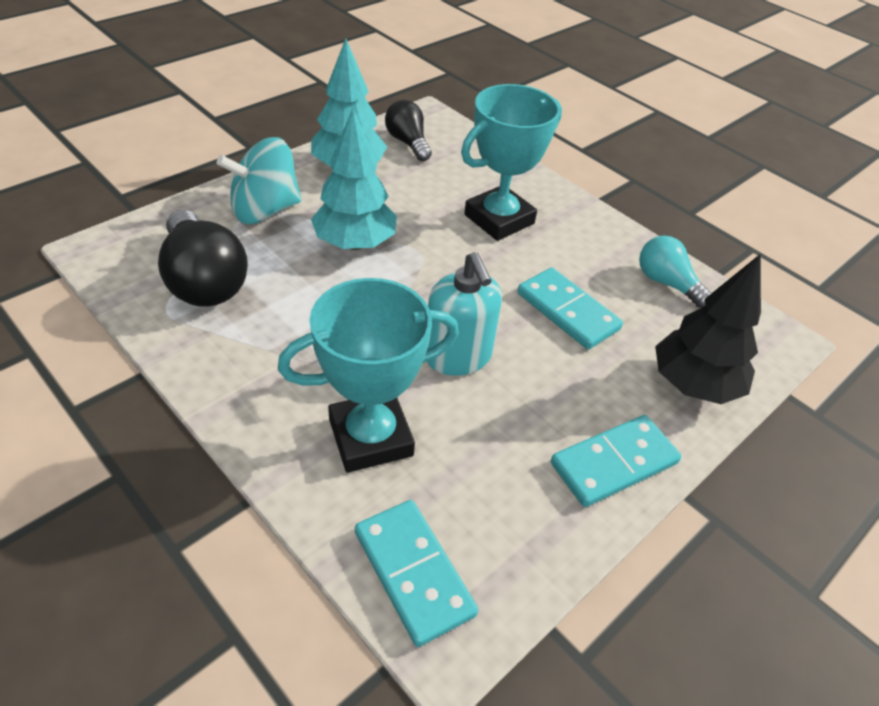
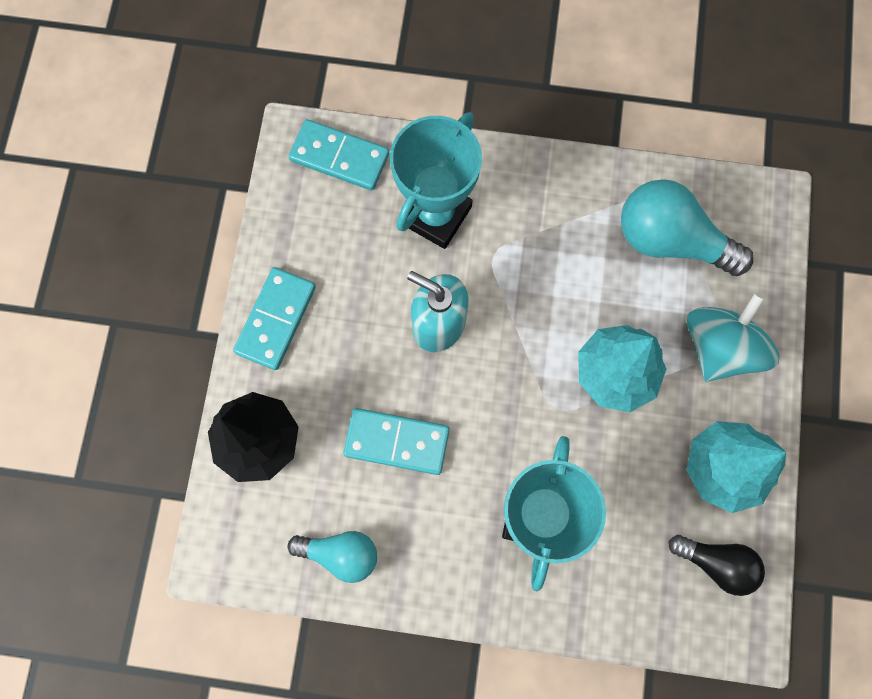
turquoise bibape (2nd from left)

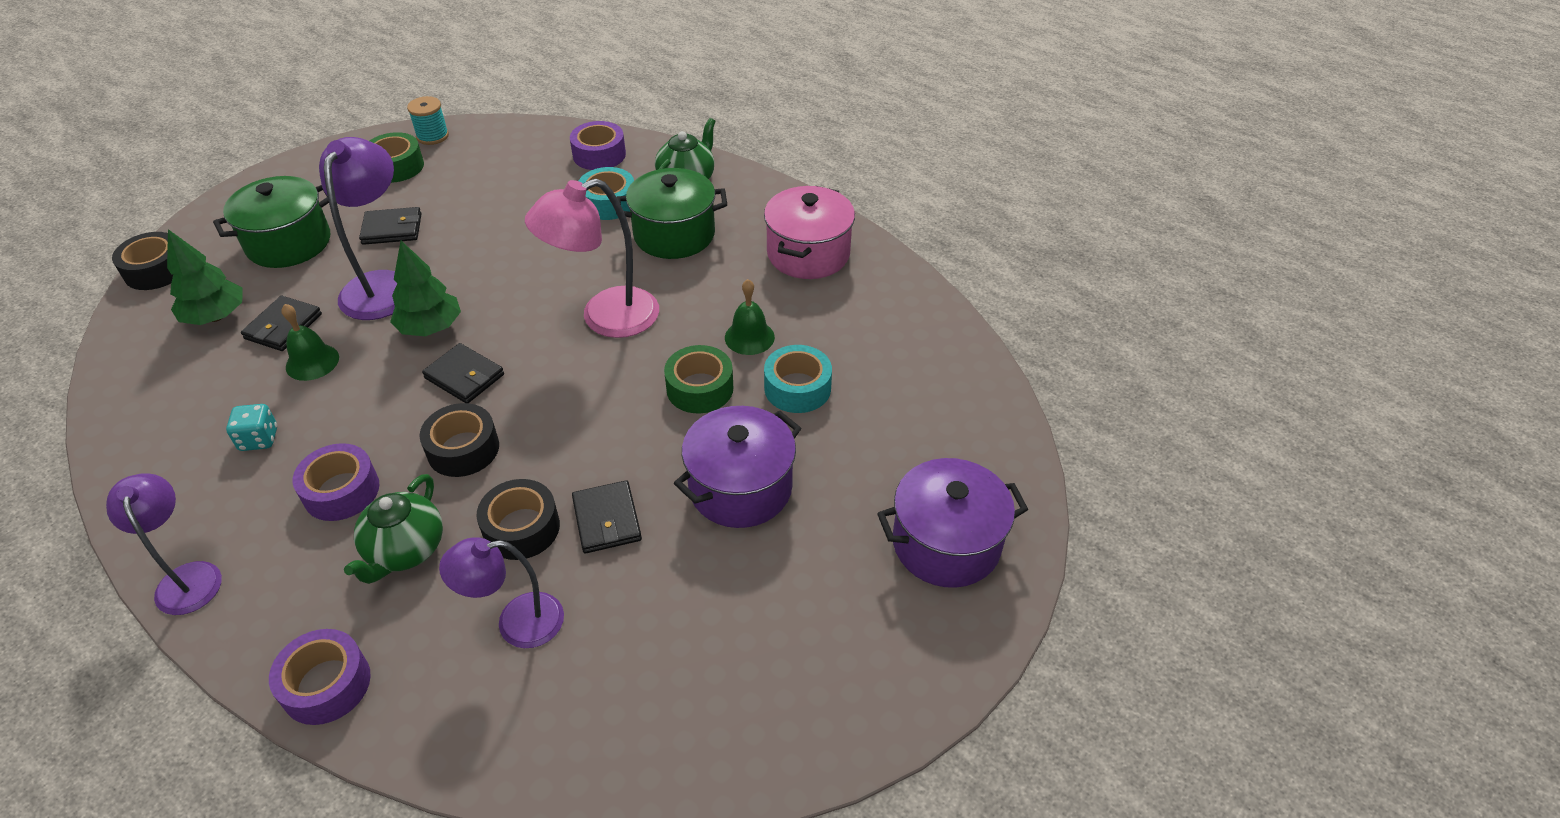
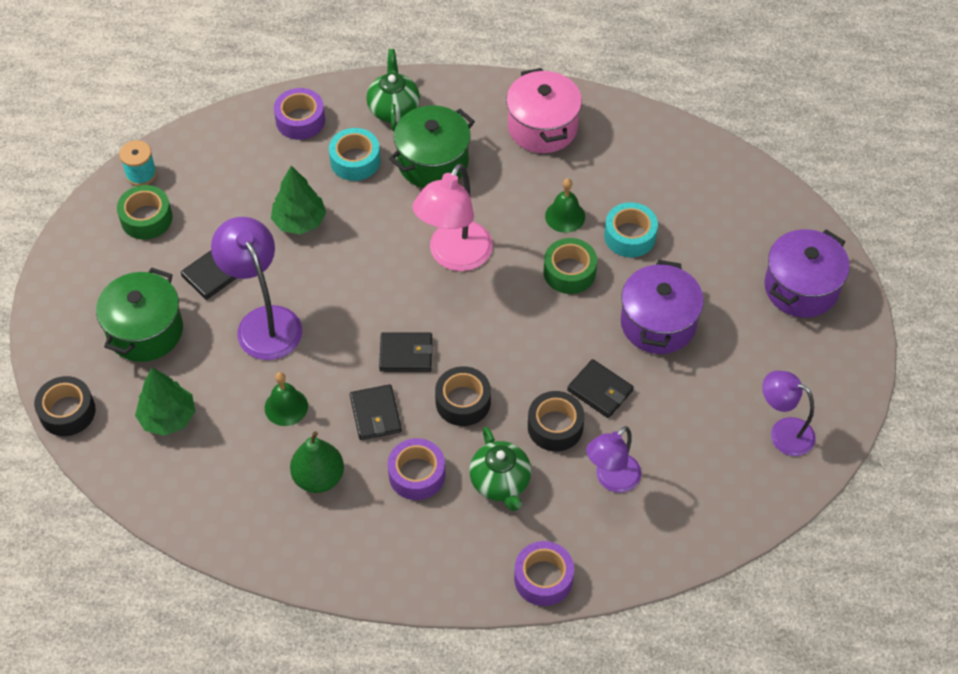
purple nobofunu (3rd from left)
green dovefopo
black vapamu (2nd from left)
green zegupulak (2nd from left)

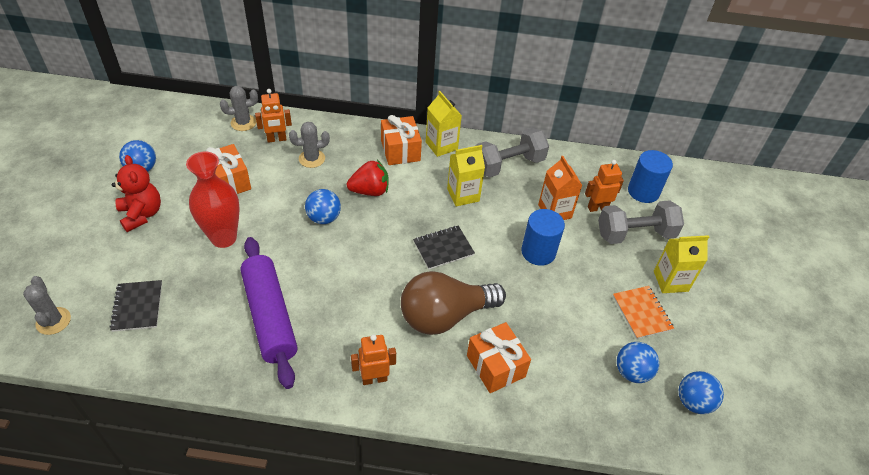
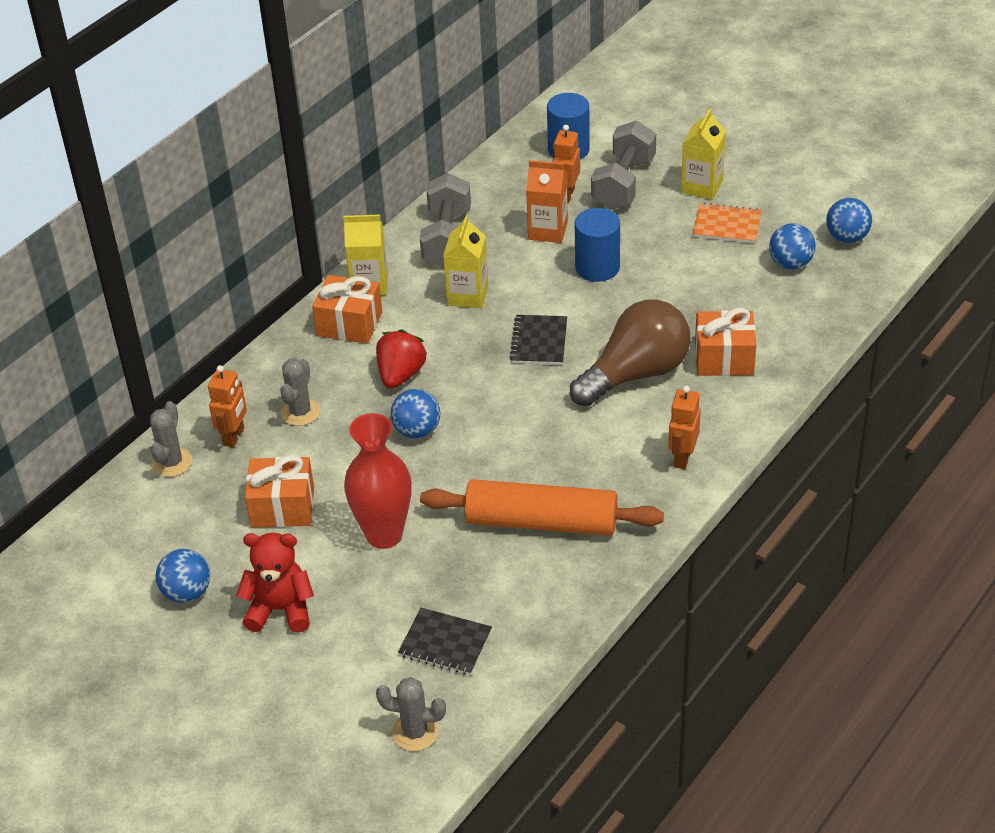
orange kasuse
brown bibape

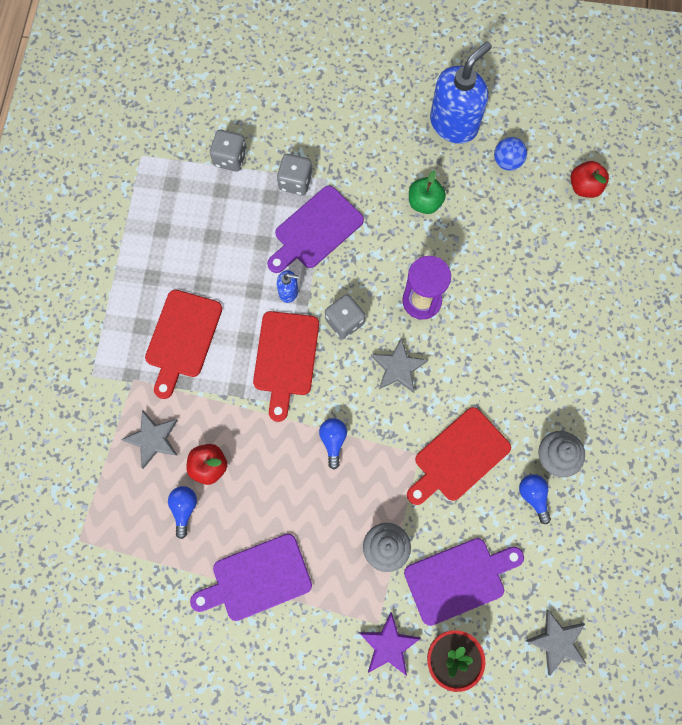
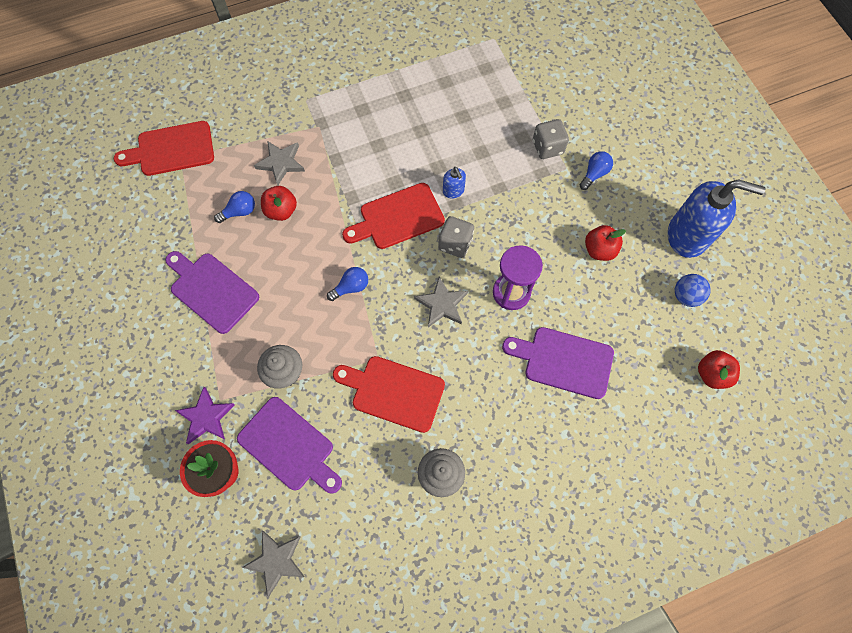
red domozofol (1st from left)
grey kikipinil (1st from left in the first image)
purple domozofol (3rd from left)
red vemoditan (2nd from left)
blue bibape (3rd from left)

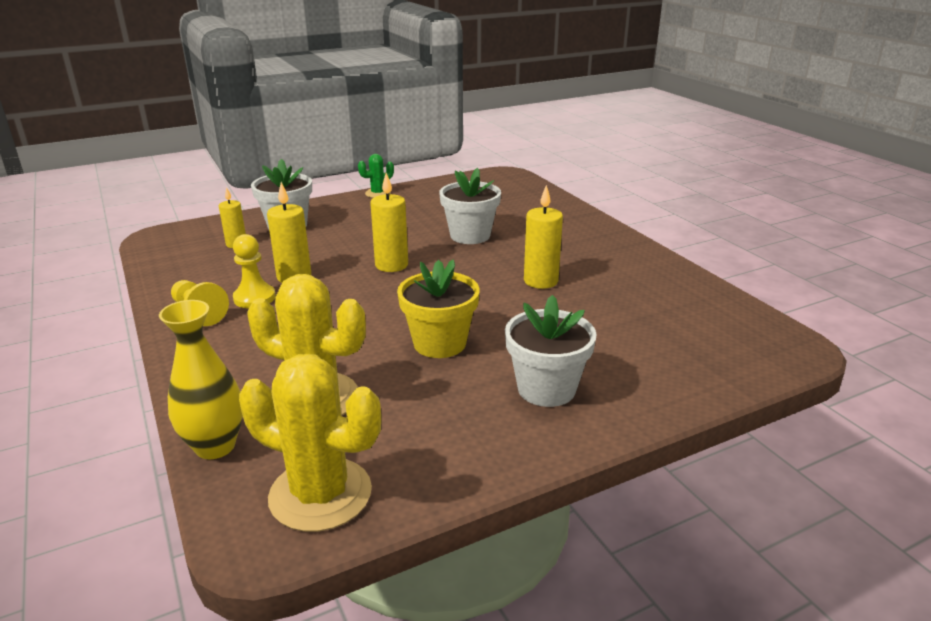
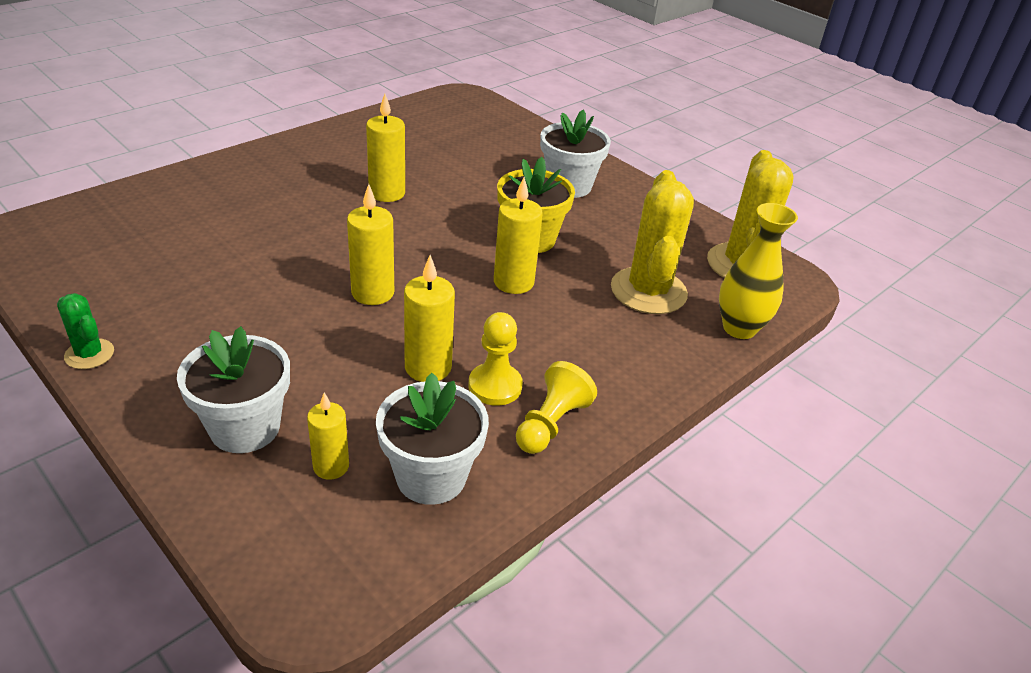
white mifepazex (2nd from left)
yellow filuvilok (5th from left)

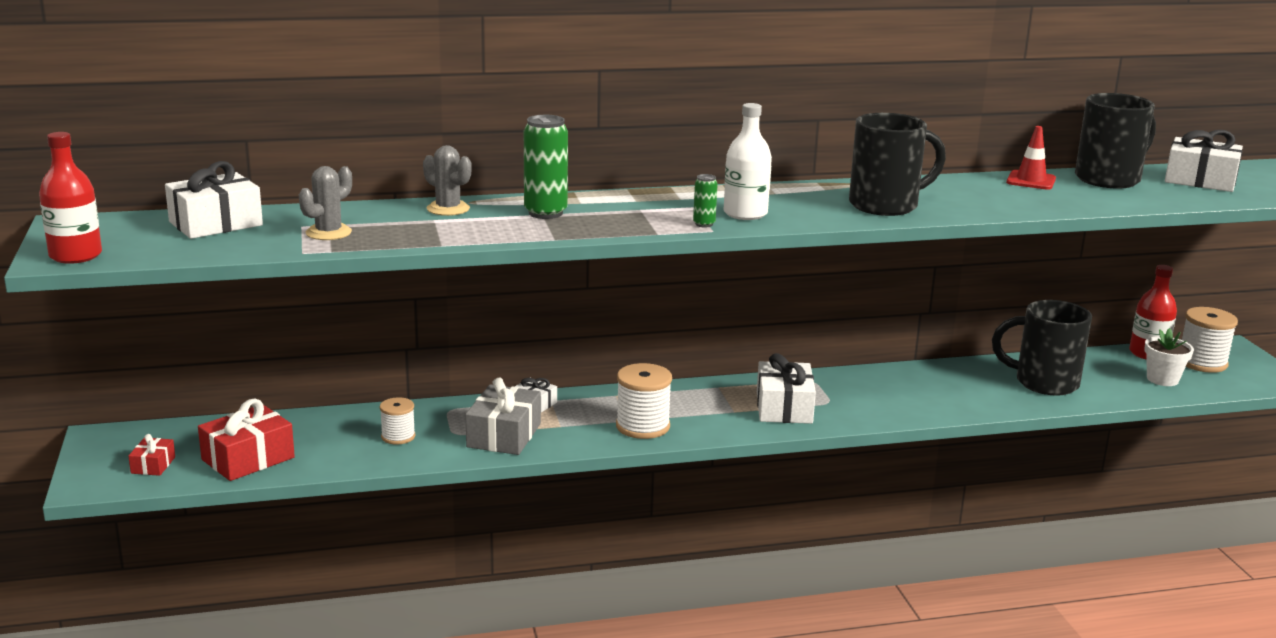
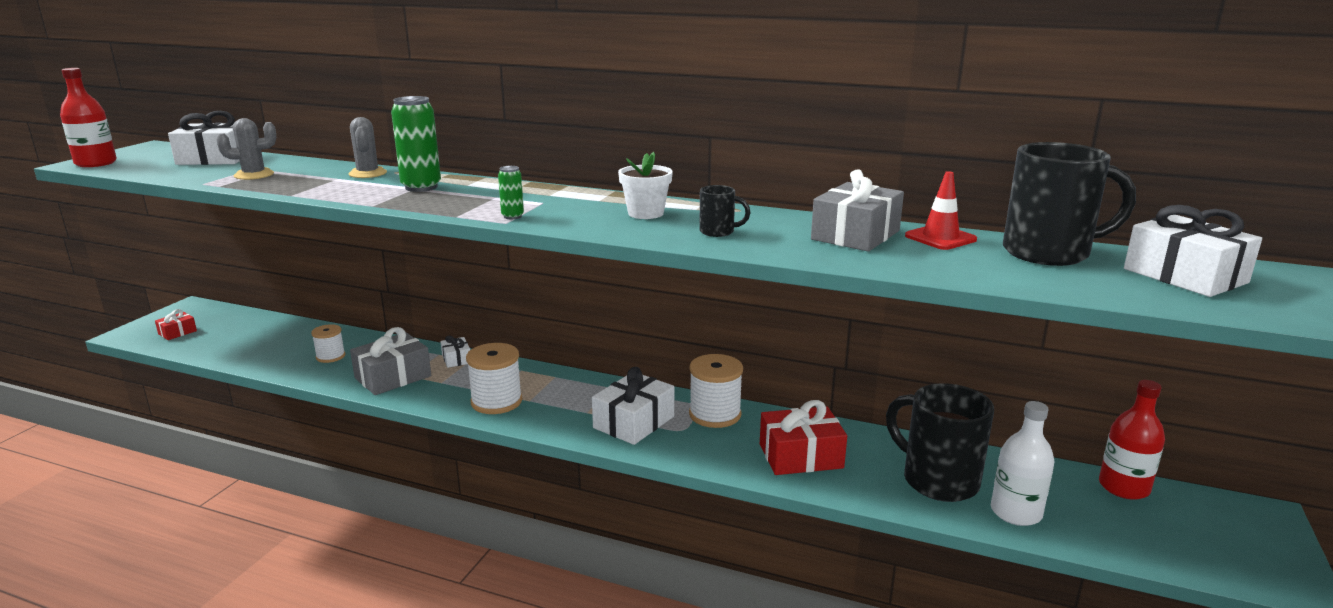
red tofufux (2nd from left)
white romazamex
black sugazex (1st from left)
white mifepazex
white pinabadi (3rd from left)
grey tofufux (2nd from left)

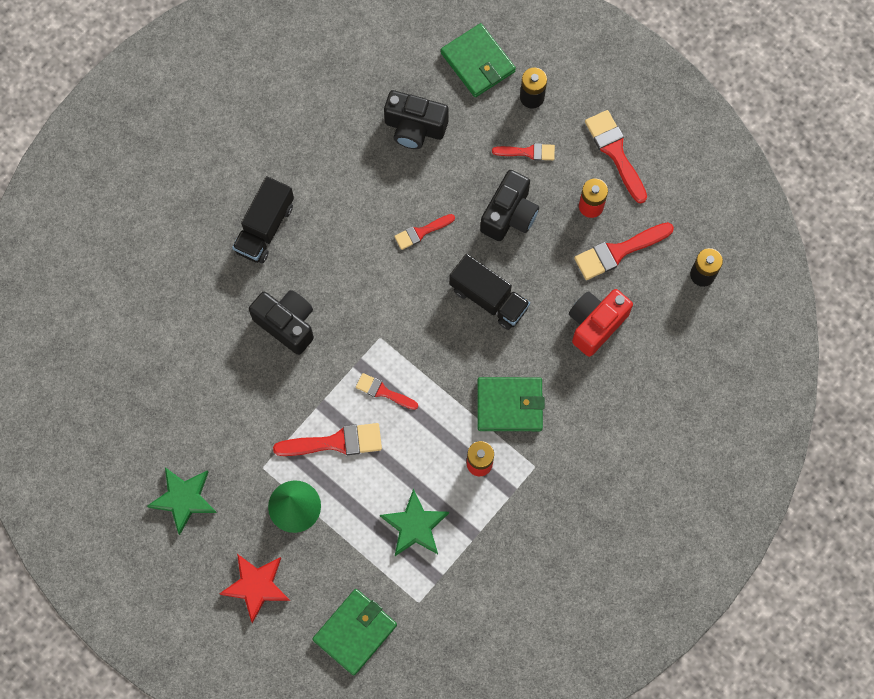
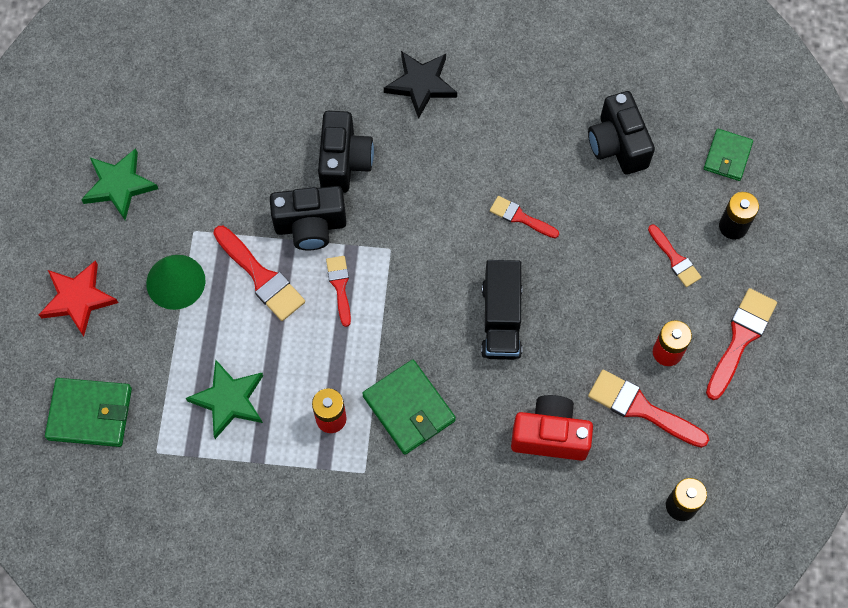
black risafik
green vapamu (3rd from left)
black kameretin (1st from left)

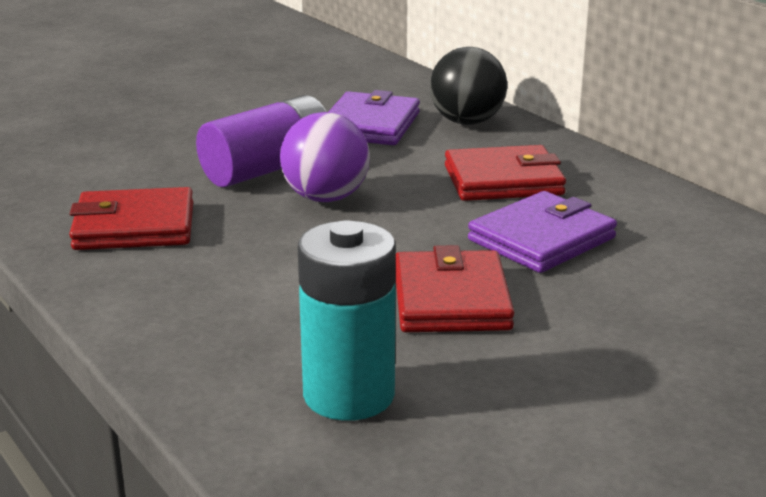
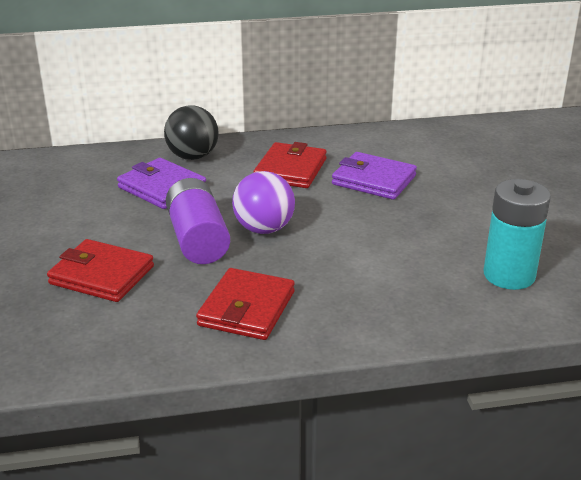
red vapamu (1st from left)
purple vapamu (2nd from left)

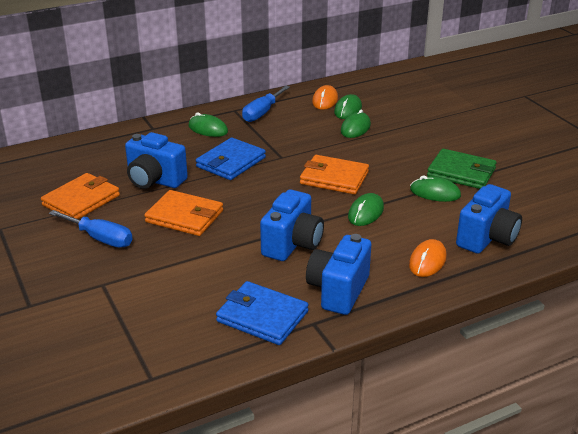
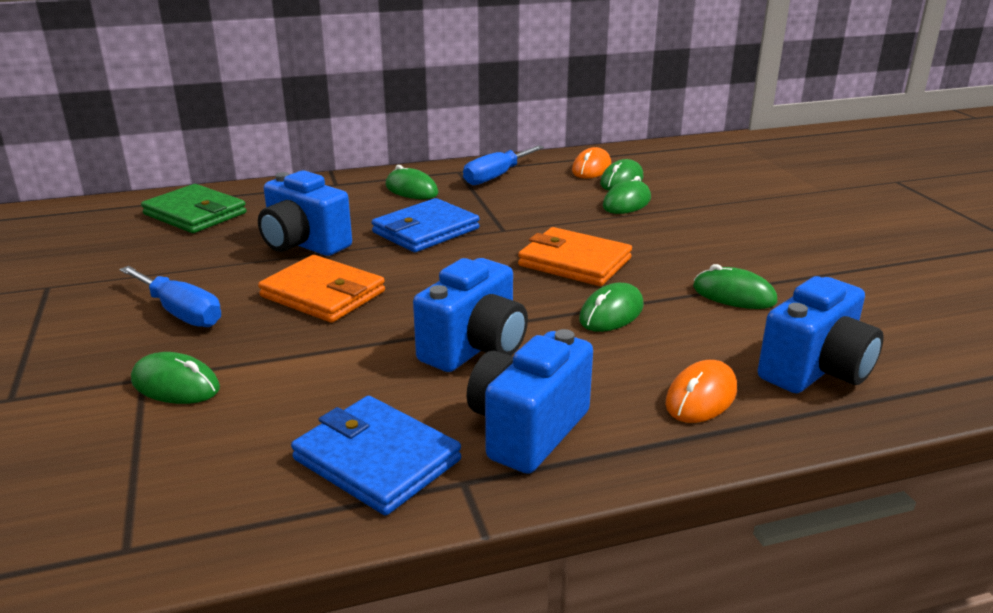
orange vapamu (1st from left in the first image)
green vapamu
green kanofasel (1st from left)

